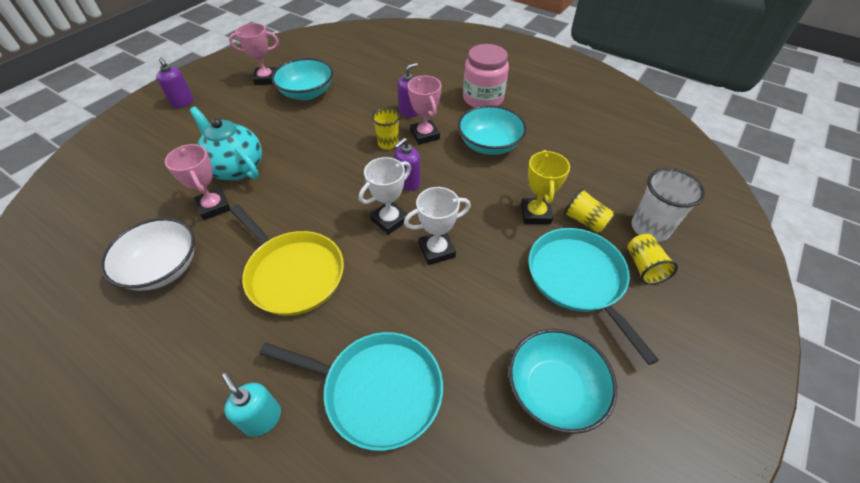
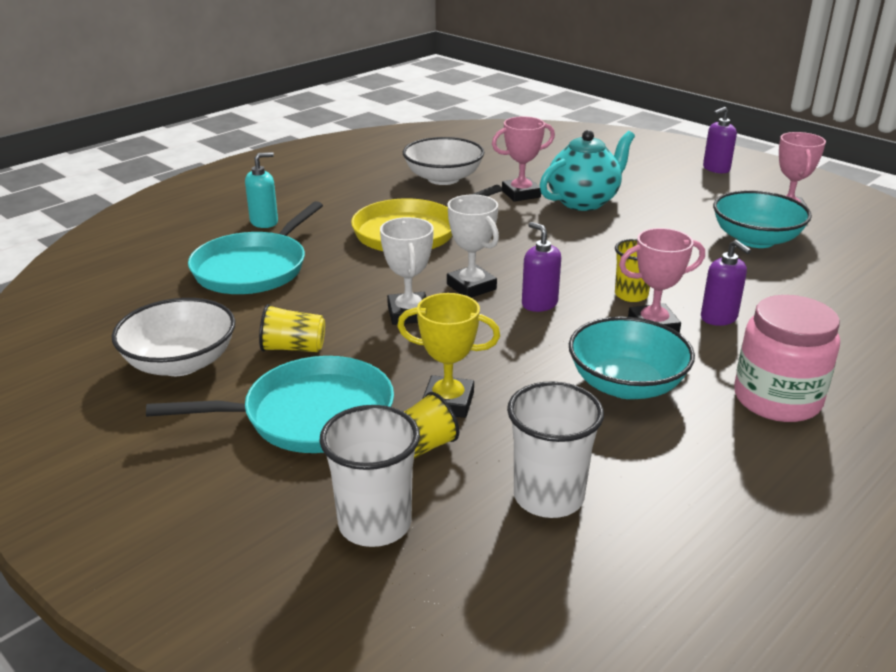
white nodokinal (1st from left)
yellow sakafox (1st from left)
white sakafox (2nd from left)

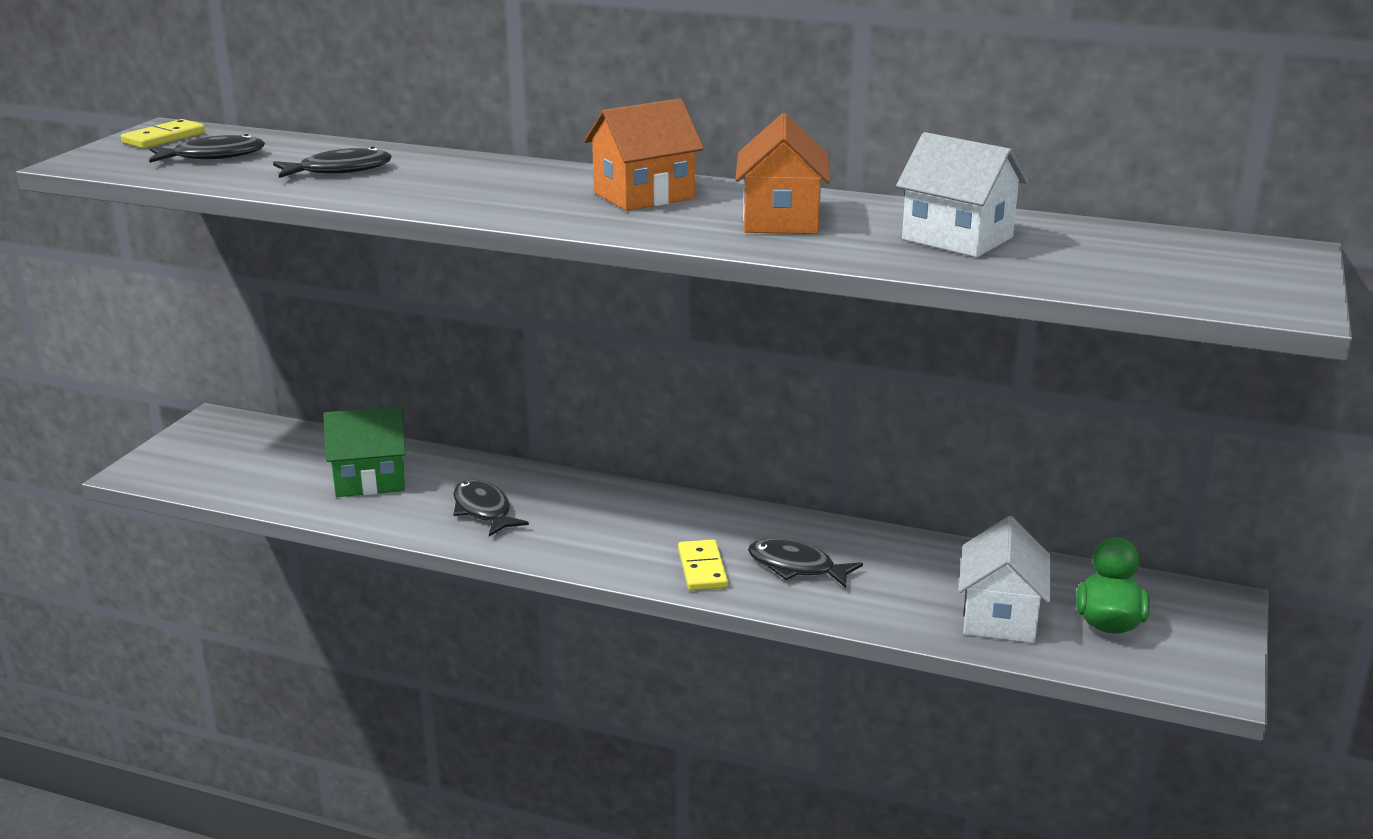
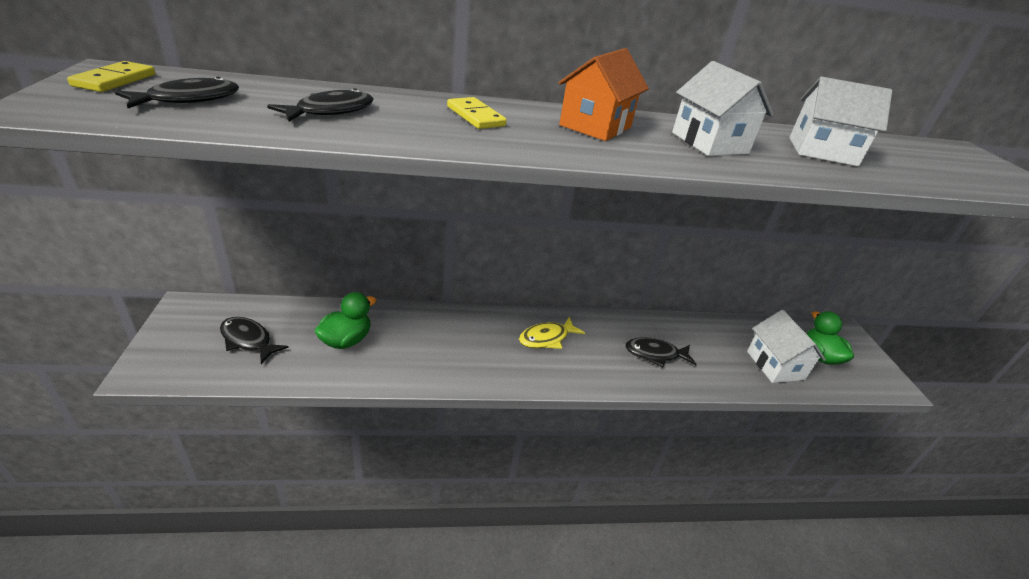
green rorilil (1st from left)
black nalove (2nd from left)
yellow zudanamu (2nd from left)
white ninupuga (1st from left)
yellow nalove

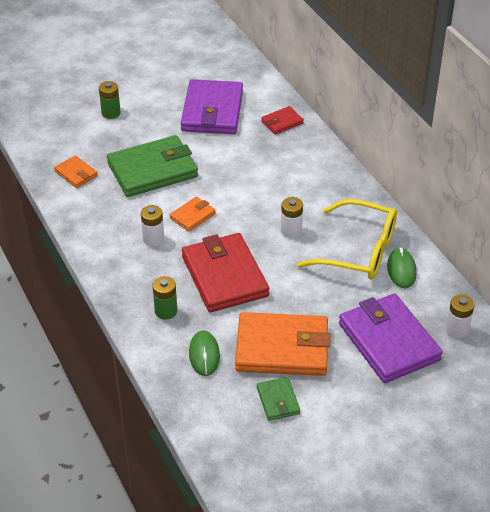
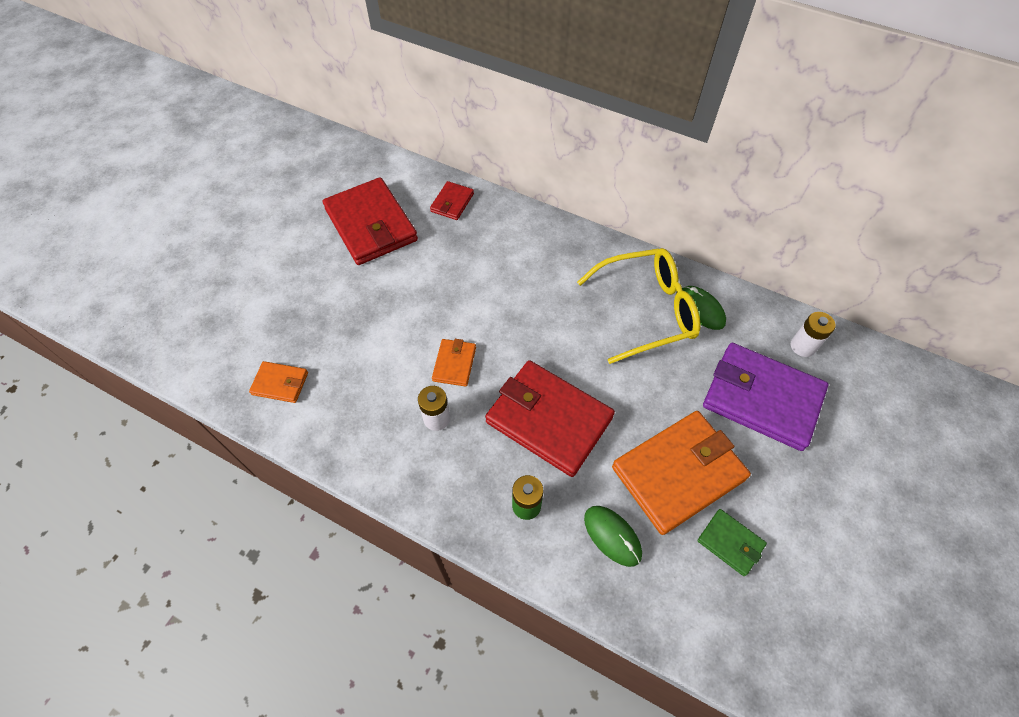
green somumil (1st from left in the first image)
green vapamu (1st from left in the first image)
red vapamu (1st from left)
white somumil (2nd from left in the first image)

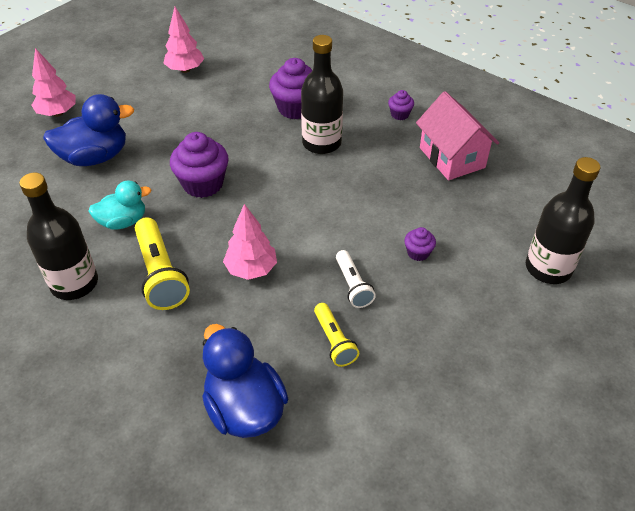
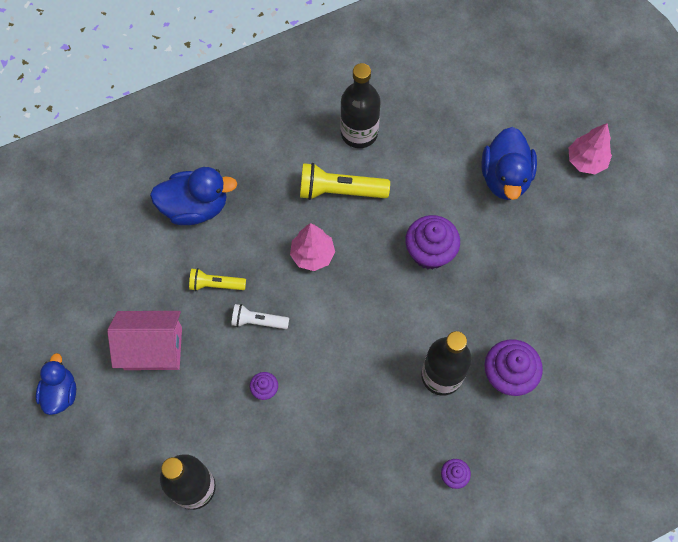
turquoise rorilil
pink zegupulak (2nd from left in the first image)
pink ninupuga
blue rorilil (1st from left)

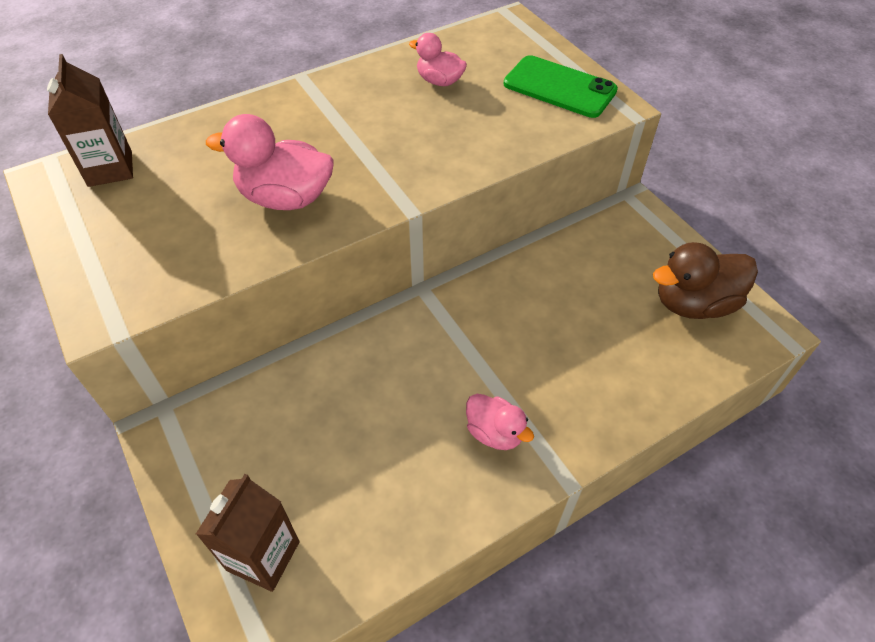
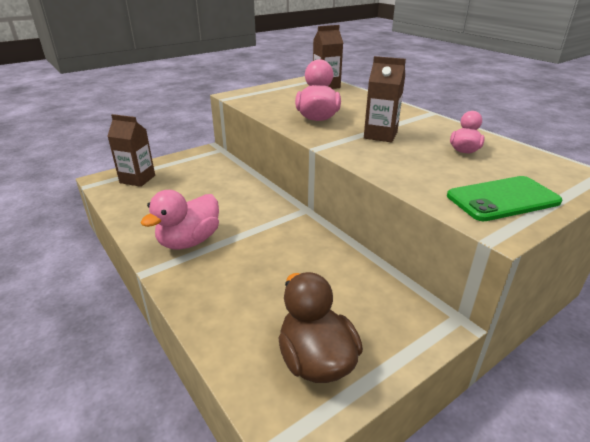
pink rorilil (1st from left)
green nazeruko
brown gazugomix (3rd from left)

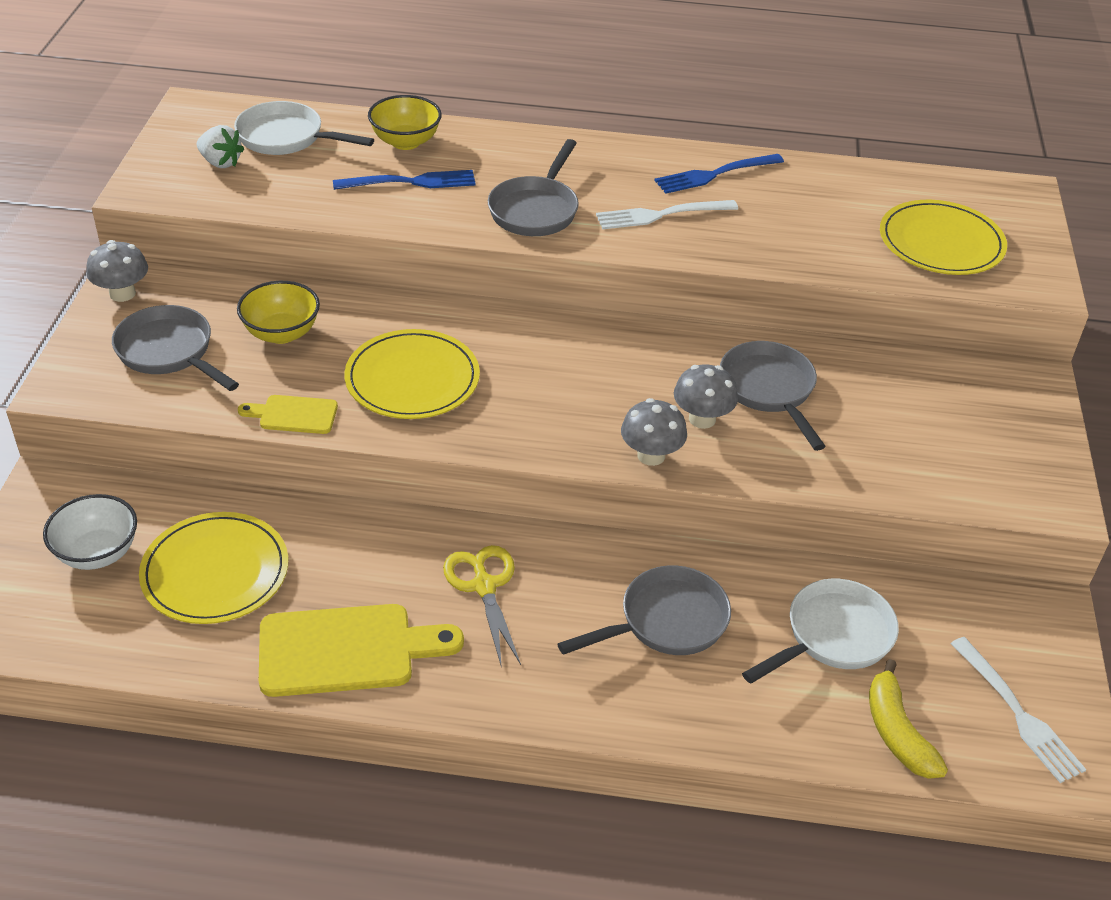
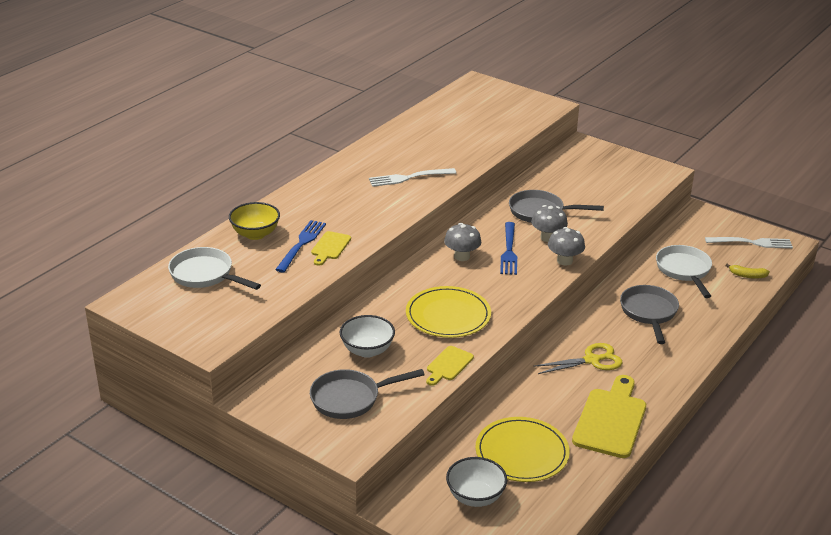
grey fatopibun (1st from left)
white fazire
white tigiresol (1st from left)
white nodokinal (1st from left)
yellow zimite
grey tigiresol (2nd from left in the first image)
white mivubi (1st from left)
blue mivubi (2nd from left)
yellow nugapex
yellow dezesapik (3rd from left in the first image)
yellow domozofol (1st from left)

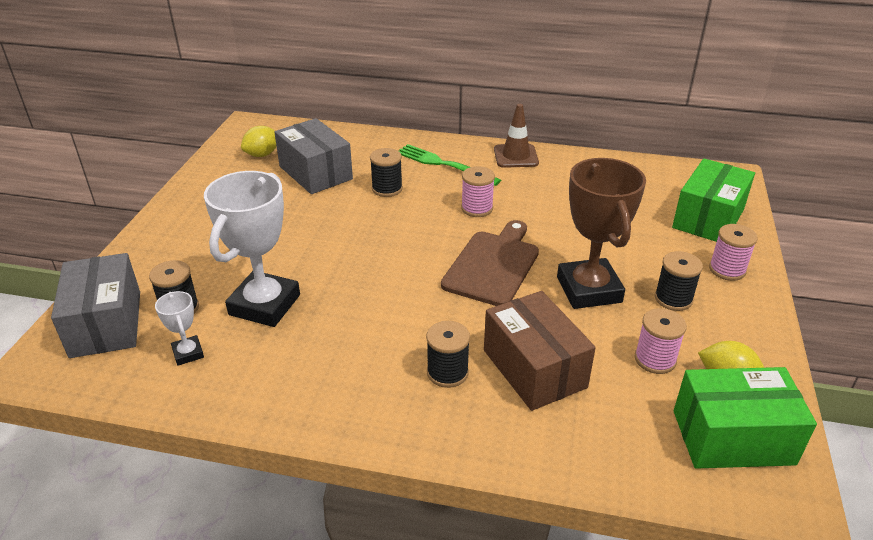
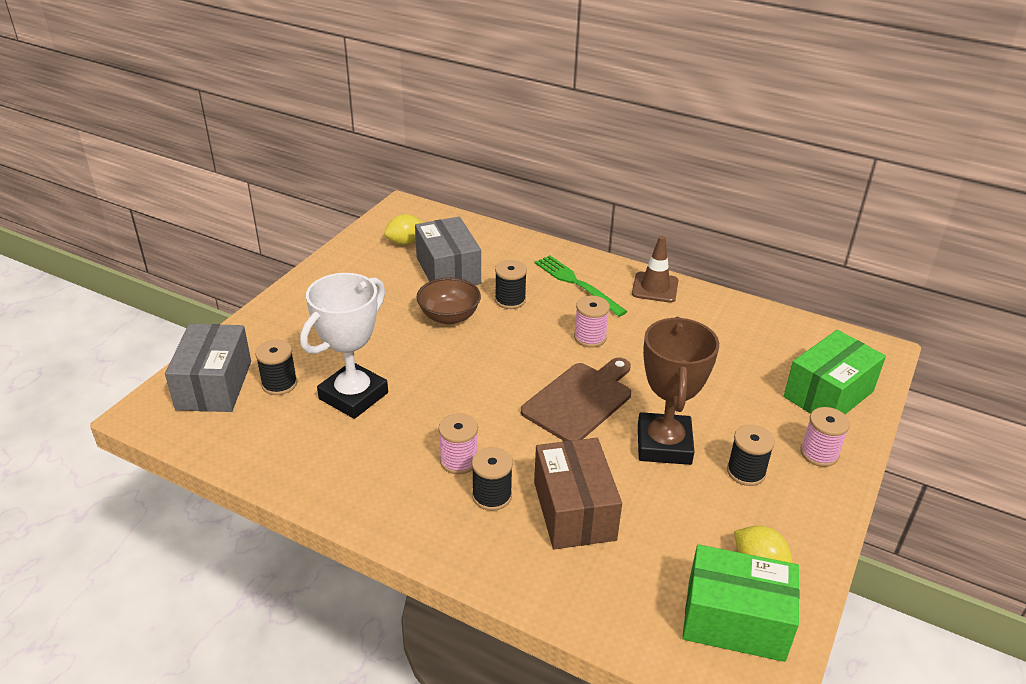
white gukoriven (1st from left in the first image)
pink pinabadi (1st from left)
brown nodokinal

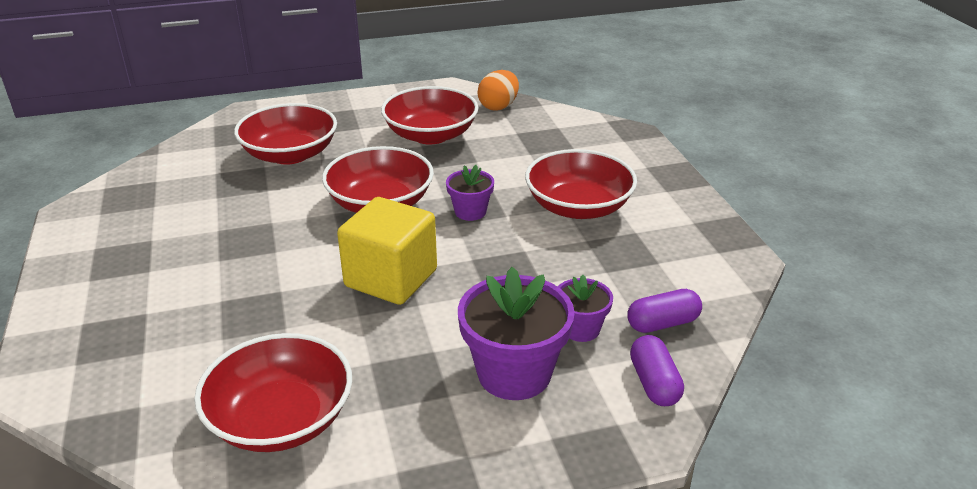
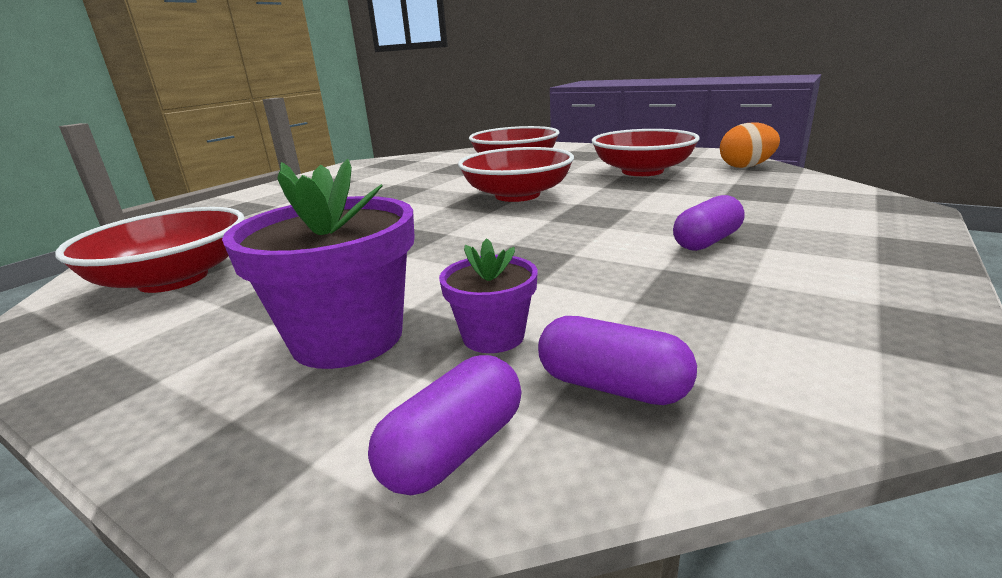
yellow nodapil
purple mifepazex (1st from left in the first image)
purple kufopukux (3rd from left)

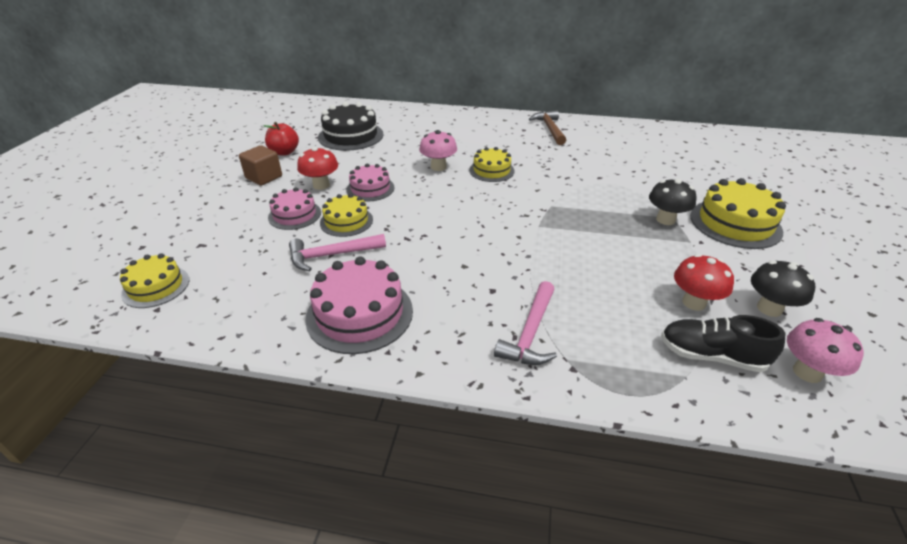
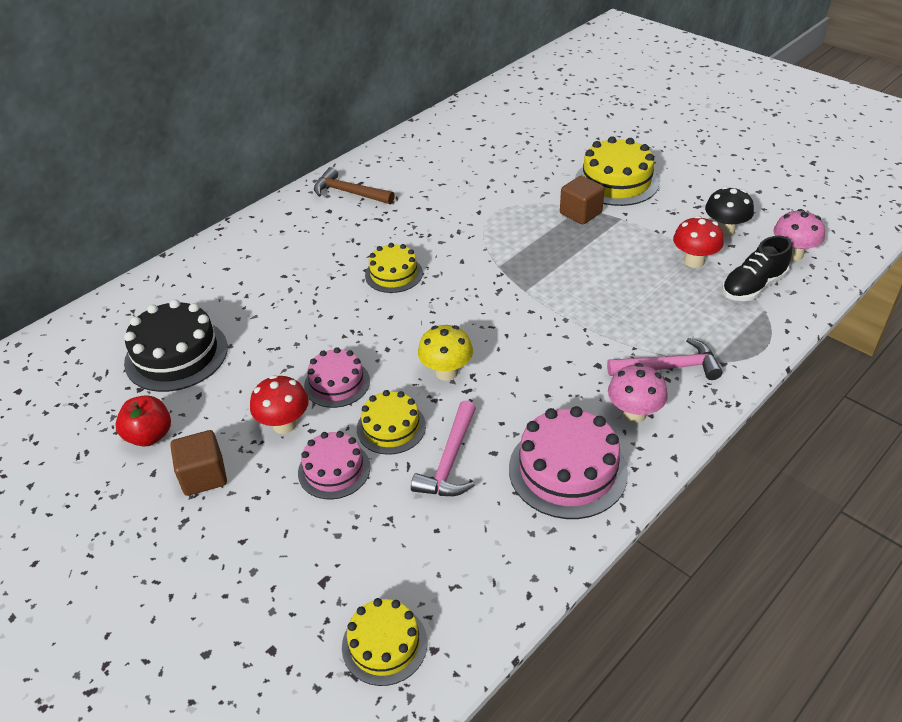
pink fatopibun (1st from left)
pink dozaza (2nd from left)
brown nodapil (2nd from left)
yellow fatopibun

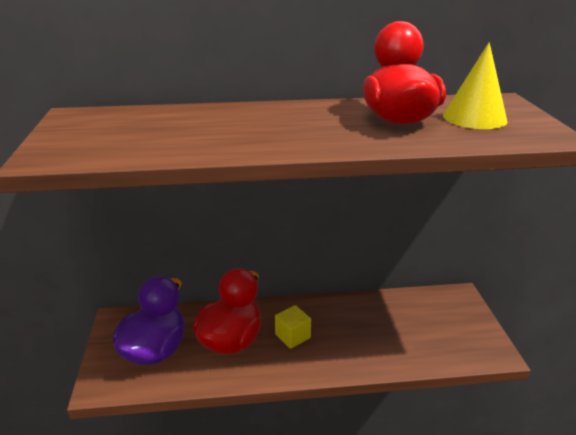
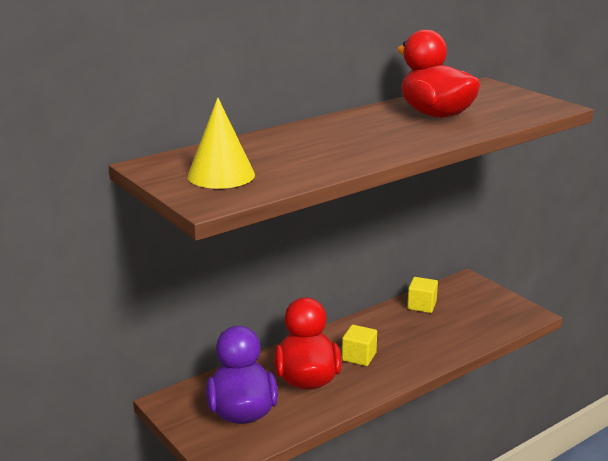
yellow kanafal
yellow nodapil (2nd from left)

